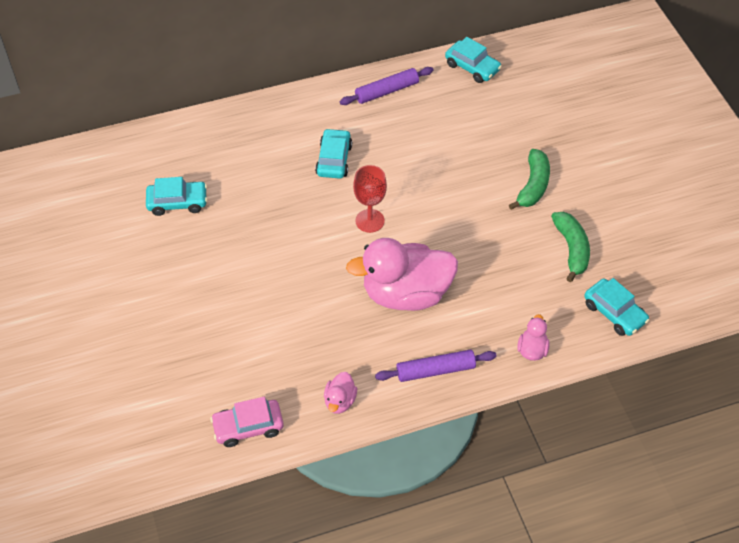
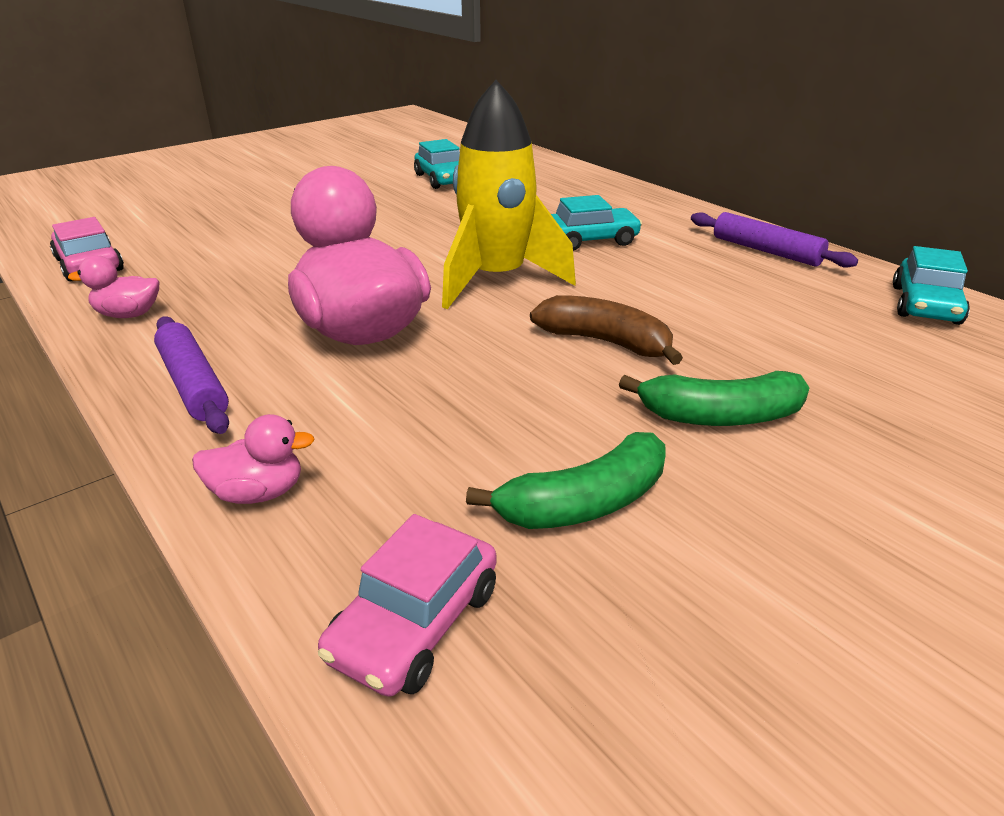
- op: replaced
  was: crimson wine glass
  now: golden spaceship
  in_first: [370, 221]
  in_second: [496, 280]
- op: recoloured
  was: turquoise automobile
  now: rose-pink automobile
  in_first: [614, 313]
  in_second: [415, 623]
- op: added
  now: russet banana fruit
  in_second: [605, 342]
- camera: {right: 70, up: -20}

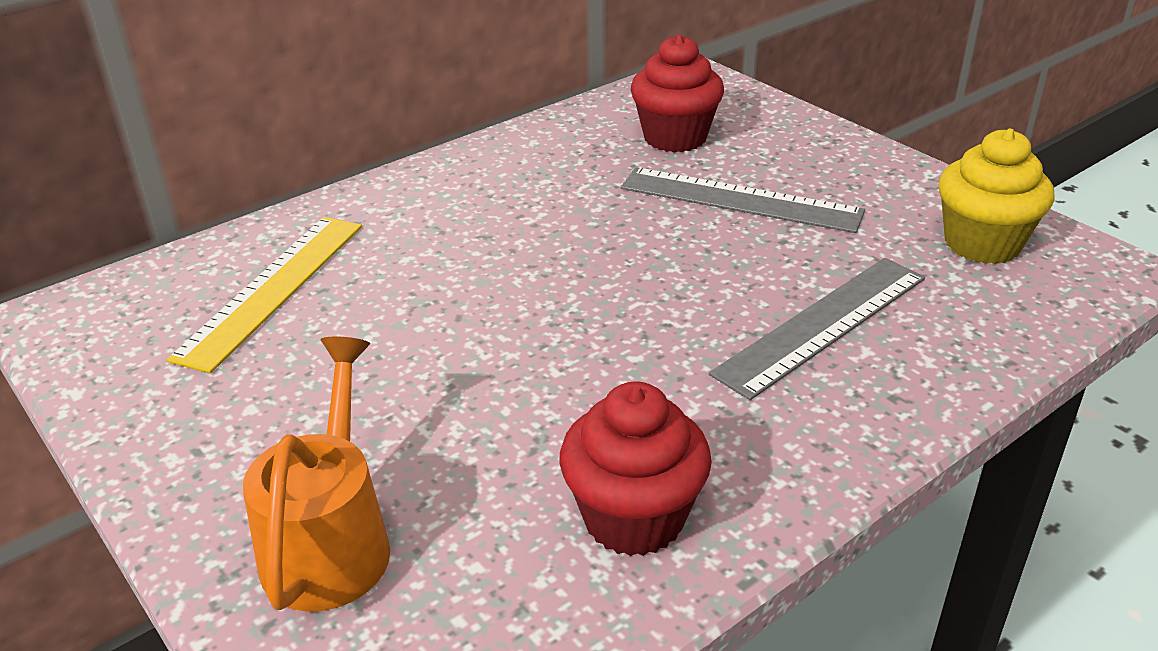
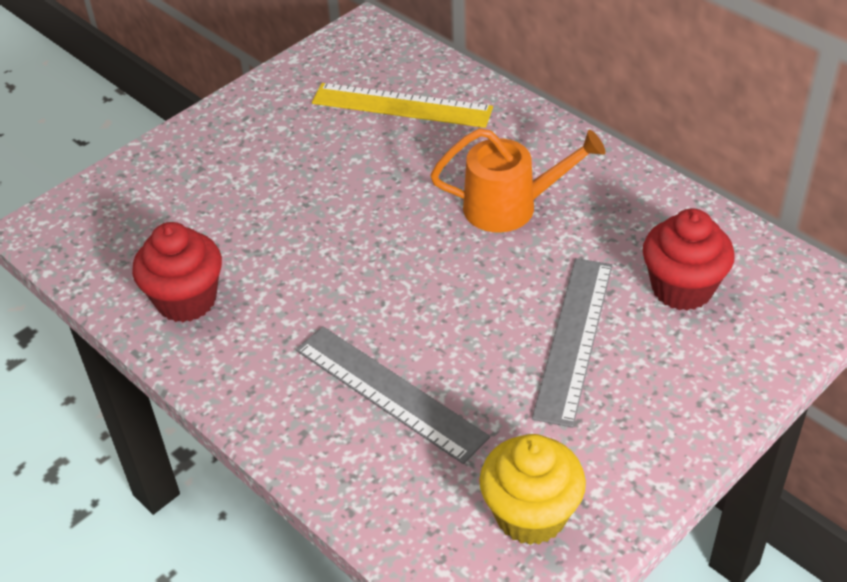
- op: moved
  was: bright orange watering pot
  in_first: [330, 540]
  in_second: [511, 206]
- camera: {right: 85, up: 10}

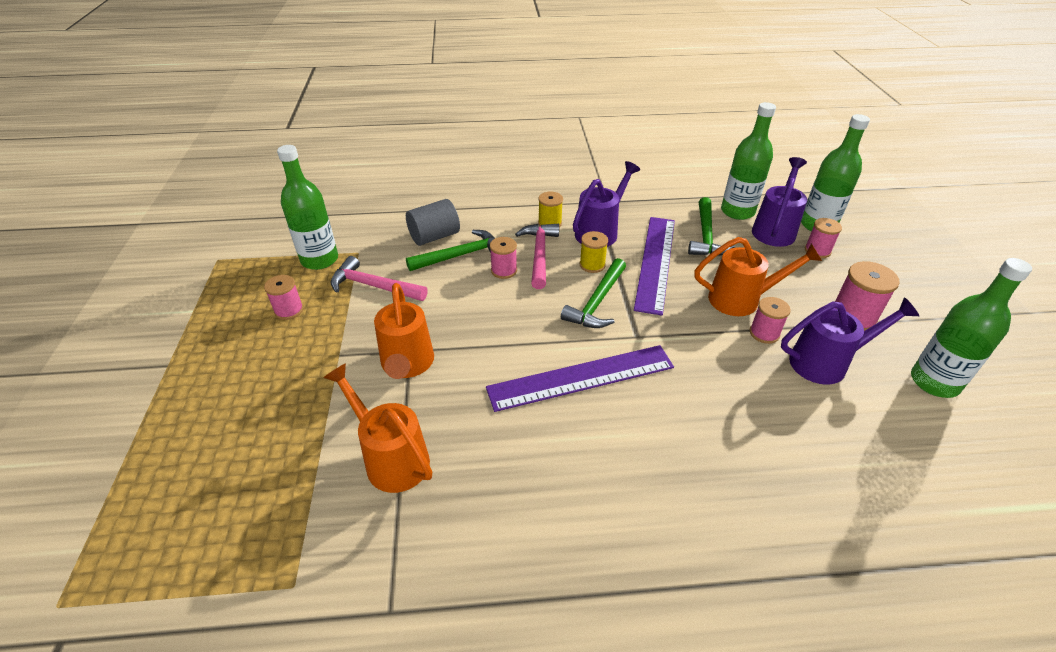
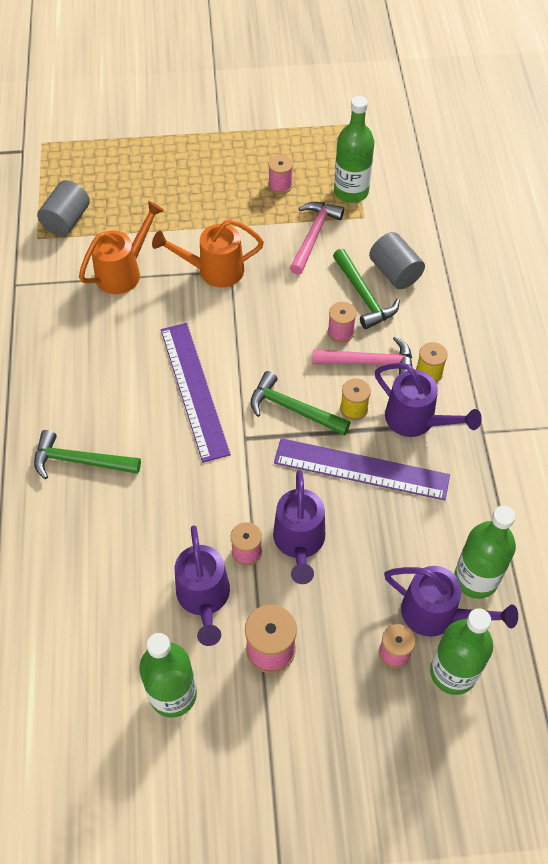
- op: moved
  was: emerald hammer
  in_first: [706, 236]
  in_second: [80, 461]
- op: recoloured
  was: bright orange watering pot
  now: purple watering pot
  in_first: [741, 300]
  in_second: [299, 542]
- op: added
  now: gray solid cylinder
  in_second: [66, 220]
- camera: {right: 90, up: 15}

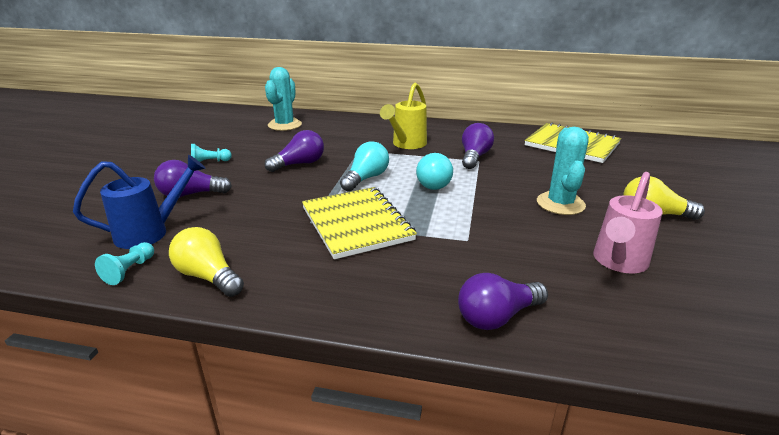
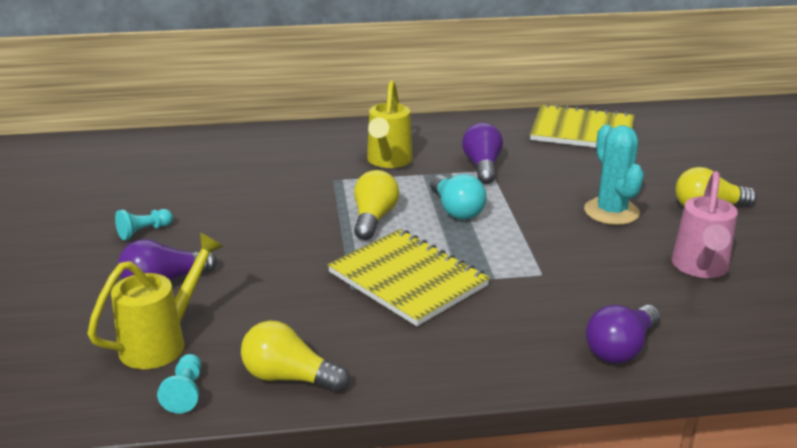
- op: recoloured
  was: cobalt watering pot
  now: golden watering pot
  in_first: [151, 232]
  in_second: [162, 342]
- op: removed
  was: purple lightbulb
  in_first: [299, 164]
- op: removed
  was: turquoise prickly plant
  in_first: [285, 125]
- op: recoloured
  was: turquoise lightbulb
  now: golden lightbulb
  in_first: [366, 178]
  in_second: [373, 219]
- camera: {right: -20, up: 0}

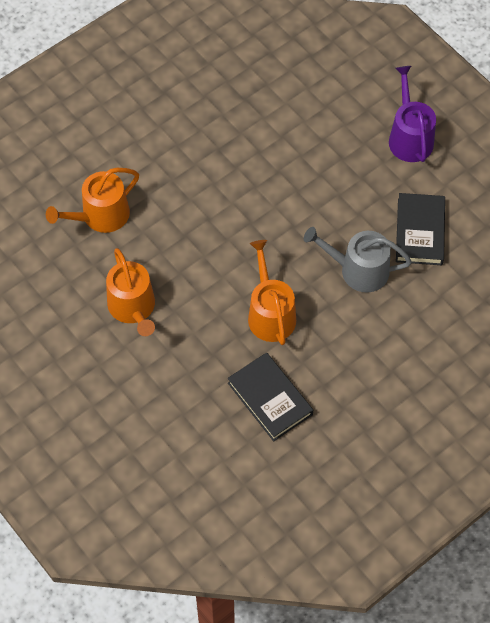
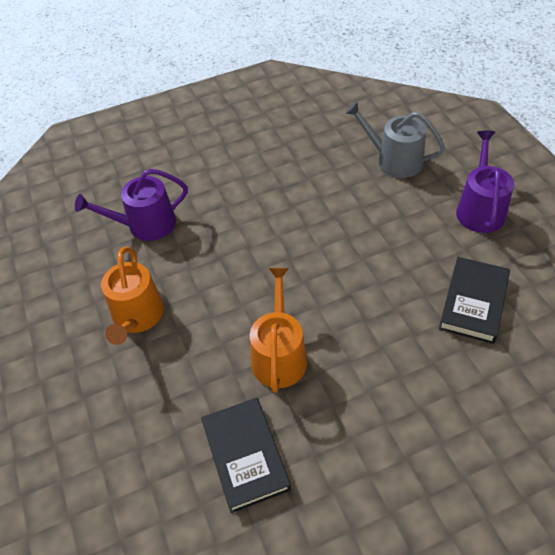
- op: recoloured
  was: bright orange watering pot
  now: purple watering pot
  in_first: [100, 216]
  in_second: [145, 225]
- op: moved
  was: gray watering pot
  in_first: [358, 270]
  in_second: [393, 160]
- camera: {right: 20, up: -10}

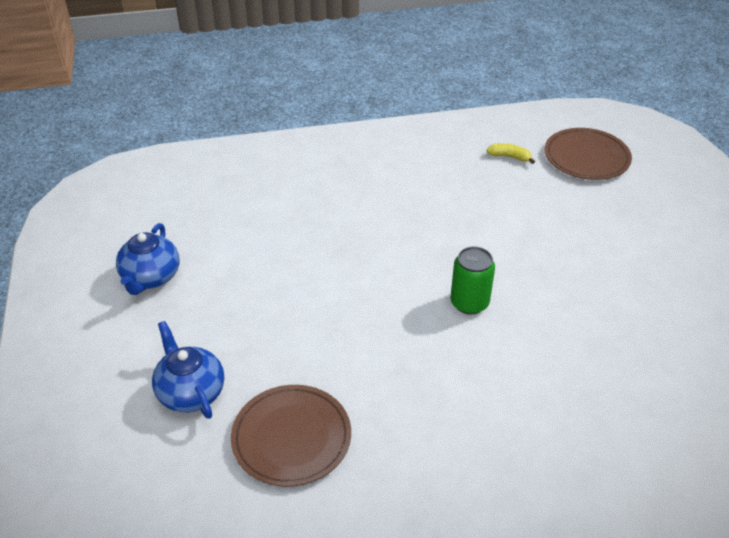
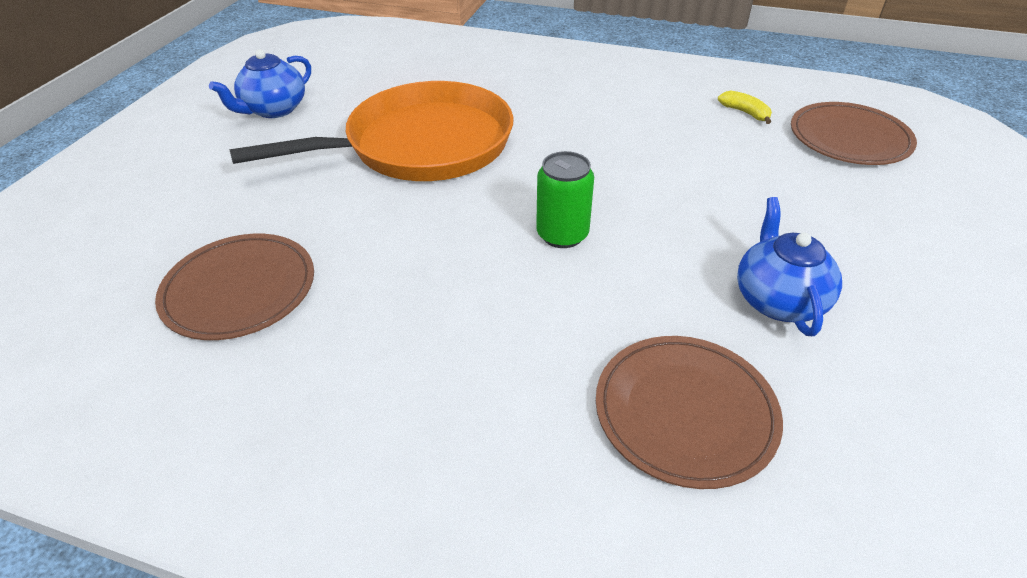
- op: moved
  was: cobalt tea pot
  in_first: [191, 392]
  in_second: [778, 300]
- op: added
  now: bright orange frying pan
  in_second: [421, 145]
- op: added
  now: russet flat dish
  in_second: [685, 412]
- camera: {right: 30, up: 0}

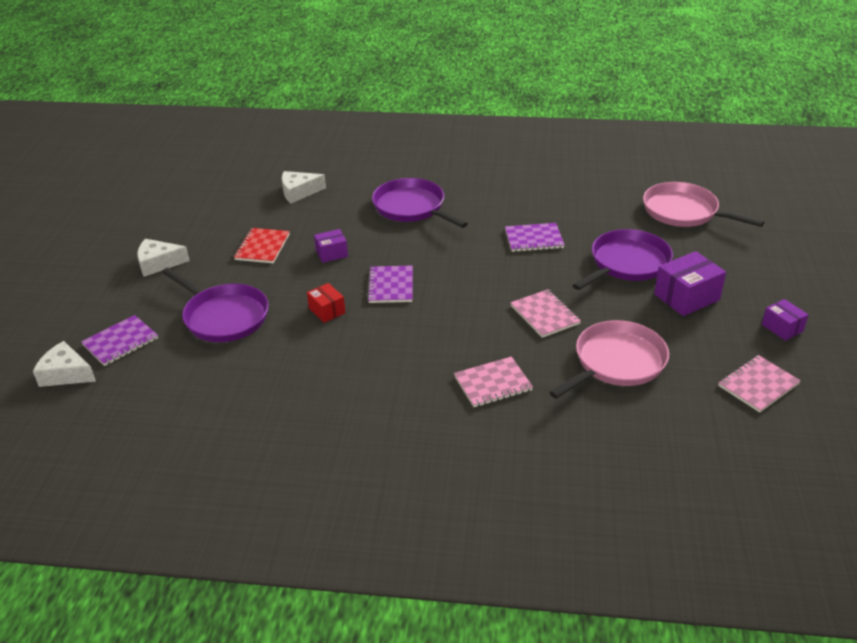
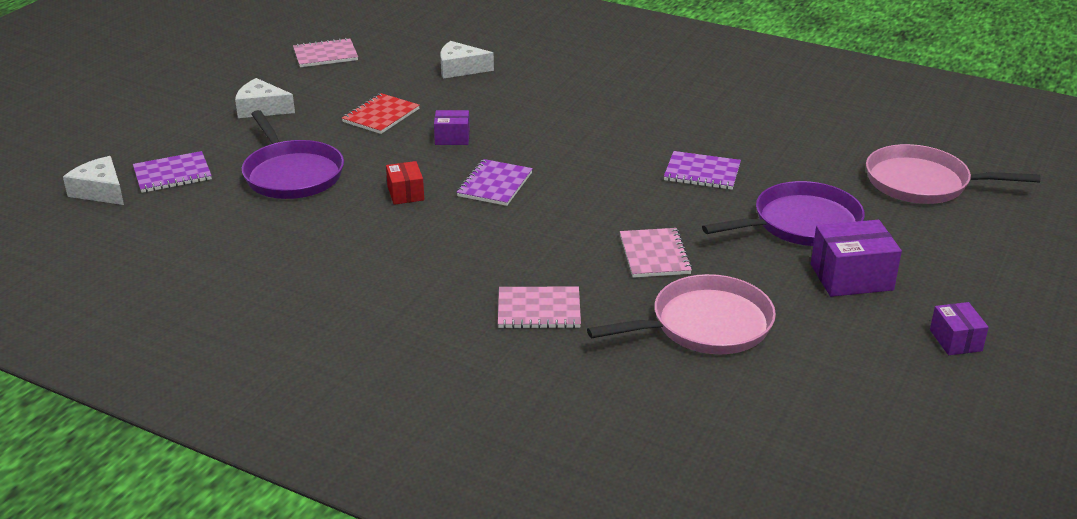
- op: removed
  was: purple frying pan
  in_first: [411, 207]
- op: turned
  was: rose-pink frying pan
  in_first: [683, 211]
  in_second: [922, 183]
  clockwise: -45
- op: moved
  was: rose-pink notepad
  in_first: [758, 385]
  in_second: [325, 55]
- camera: {right: 20, up: -5}

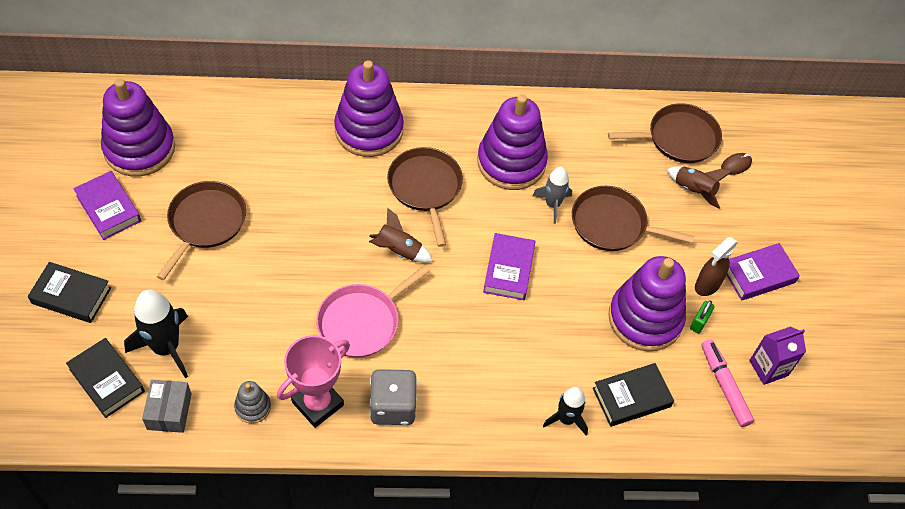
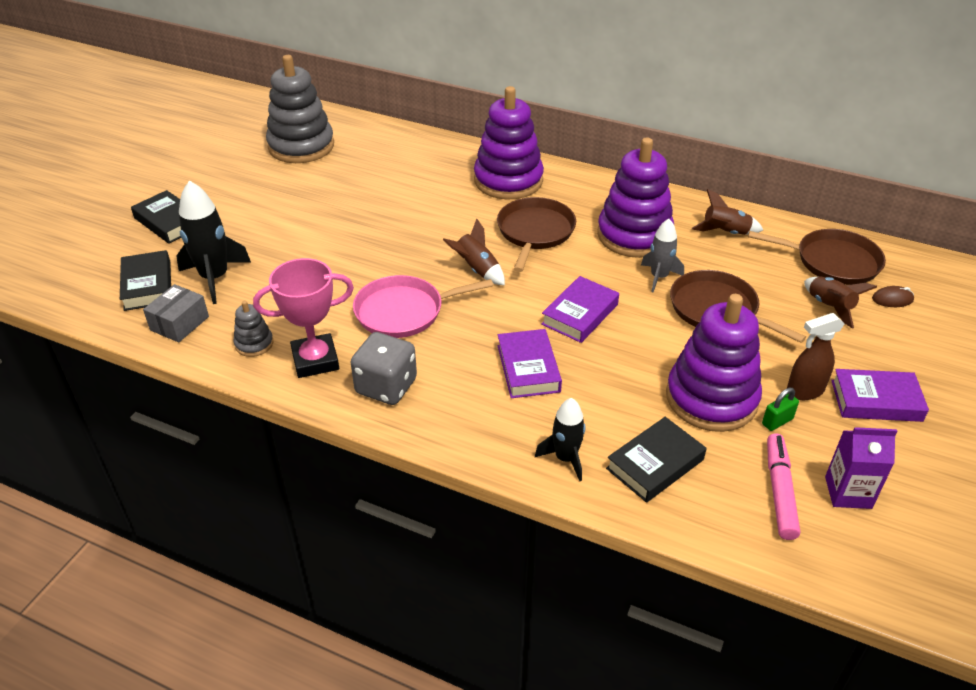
- op: moved
  was: purple book
  in_first: [108, 208]
  in_second: [528, 368]
- op: recoloured
  was: purple stacking rings
  now: gray stacking rings
  in_first: [139, 149]
  in_second: [301, 146]
- op: removed
  was: russet frying pan
  in_first: [205, 223]
- op: turned
  was: black book
  in_first: [631, 397]
  in_second: [655, 464]
  clockwise: -45
- op: added
  now: russet spaceship
  in_second: [725, 233]
- camera: {right: 30, up: -15}

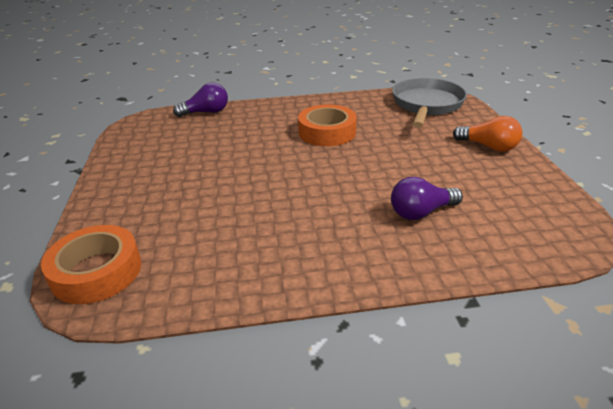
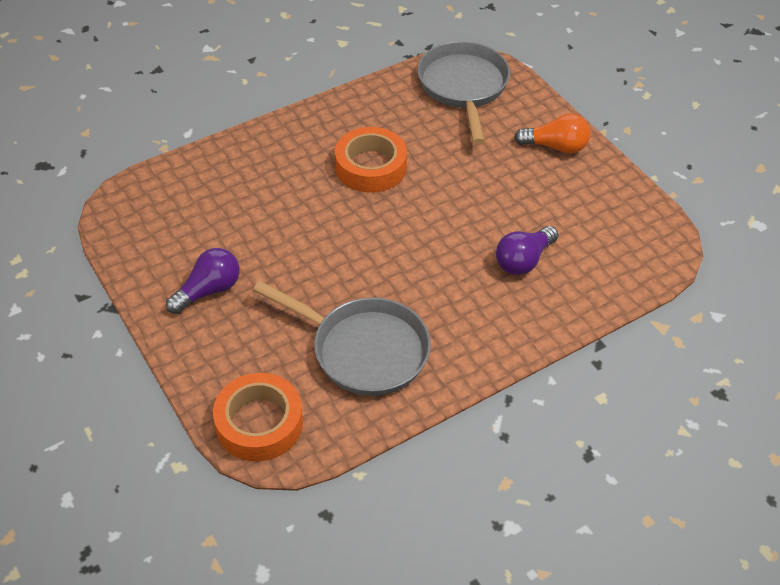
- op: moved
  was: purple lightbulb
  in_first: [206, 112]
  in_second: [209, 290]
- op: added
  now: gray frying pan
  in_second: [363, 350]
- camera: {right: -25, up: 15}

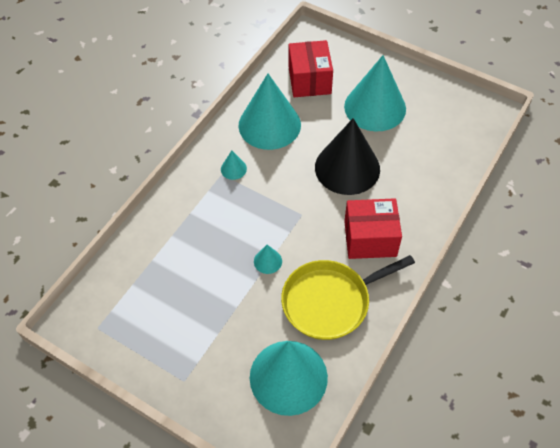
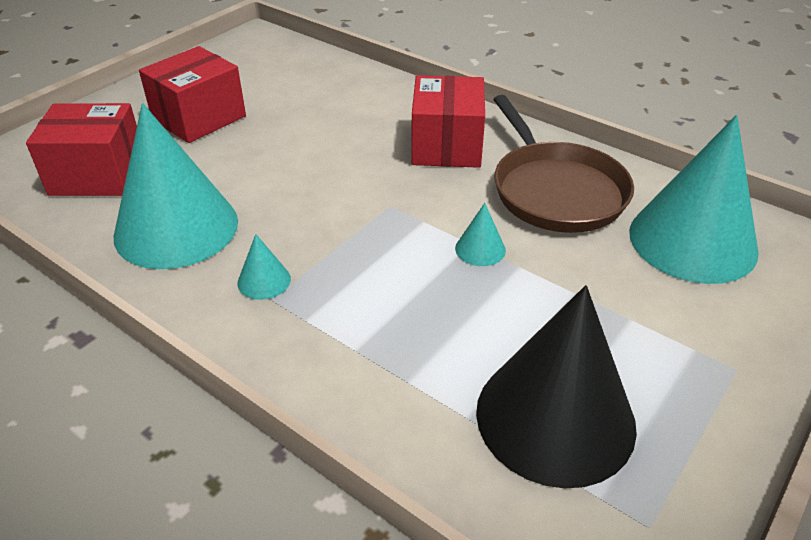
- op: recoloured
  was: golden frying pan
  now: russet frying pan
  in_first: [330, 301]
  in_second: [556, 191]
- op: moved
  was: black cone
  in_first: [347, 168]
  in_second: [555, 417]
- op: replaced
  was: turquoise cone
  now: crimson package
  in_first: [375, 107]
  in_second: [199, 118]
- camera: {right: -85, up: -15}

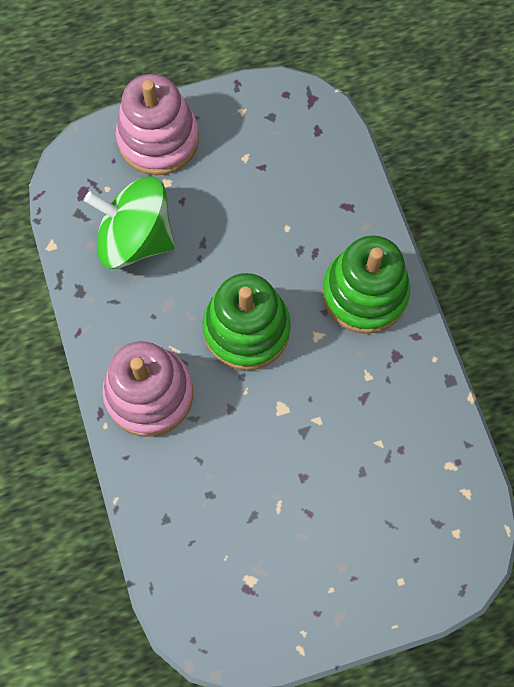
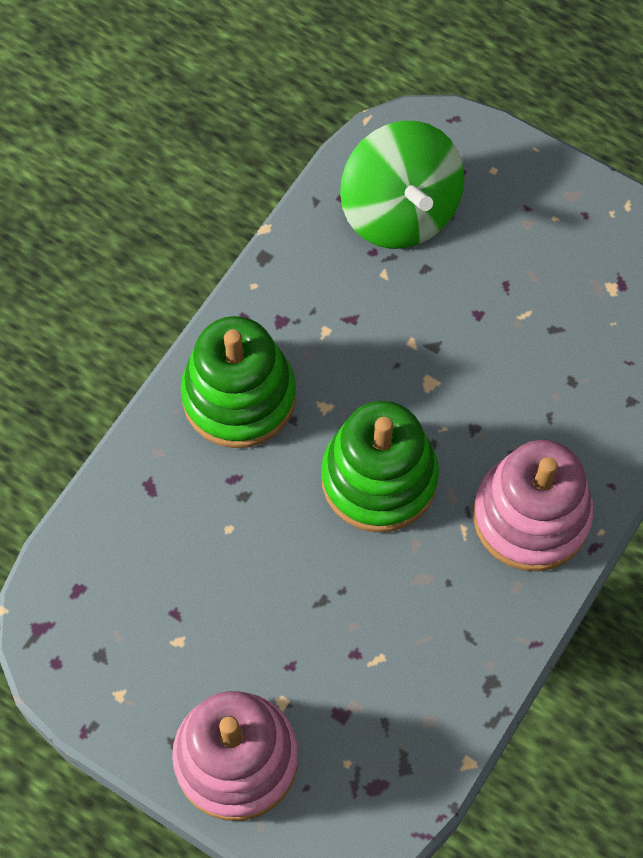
- op: moved
  was: emerald spinning top
  in_first: [136, 239]
  in_second: [400, 211]
- camera: {right: -130, up: -5}

